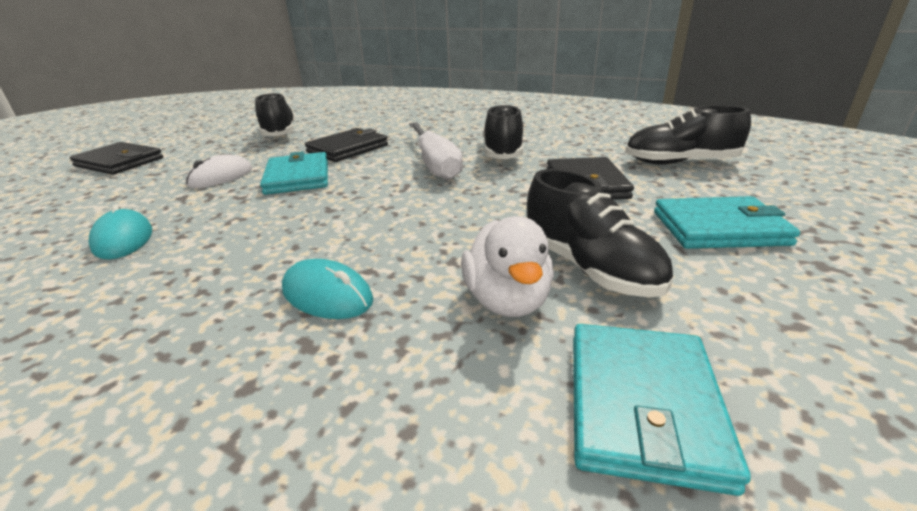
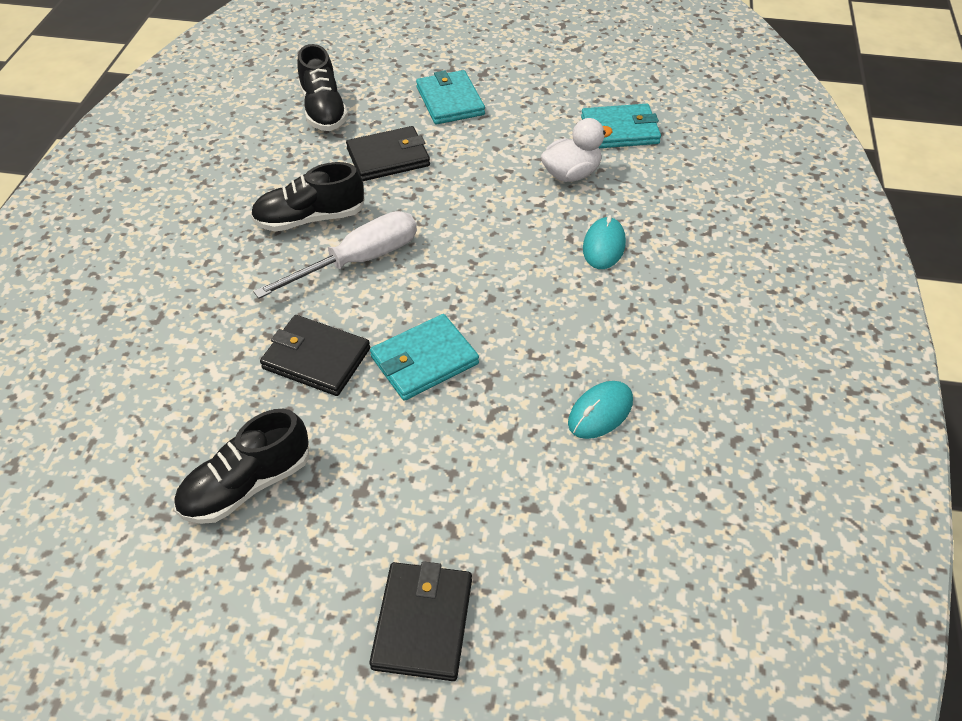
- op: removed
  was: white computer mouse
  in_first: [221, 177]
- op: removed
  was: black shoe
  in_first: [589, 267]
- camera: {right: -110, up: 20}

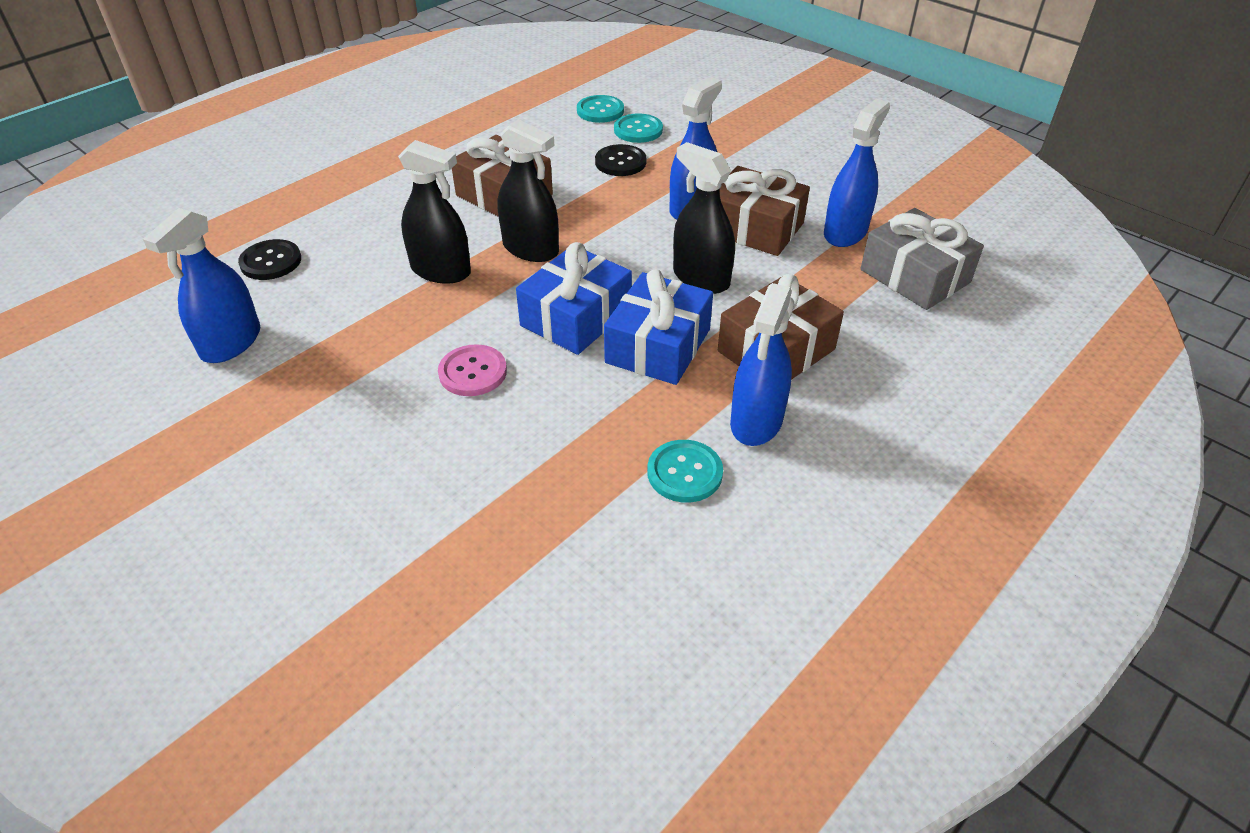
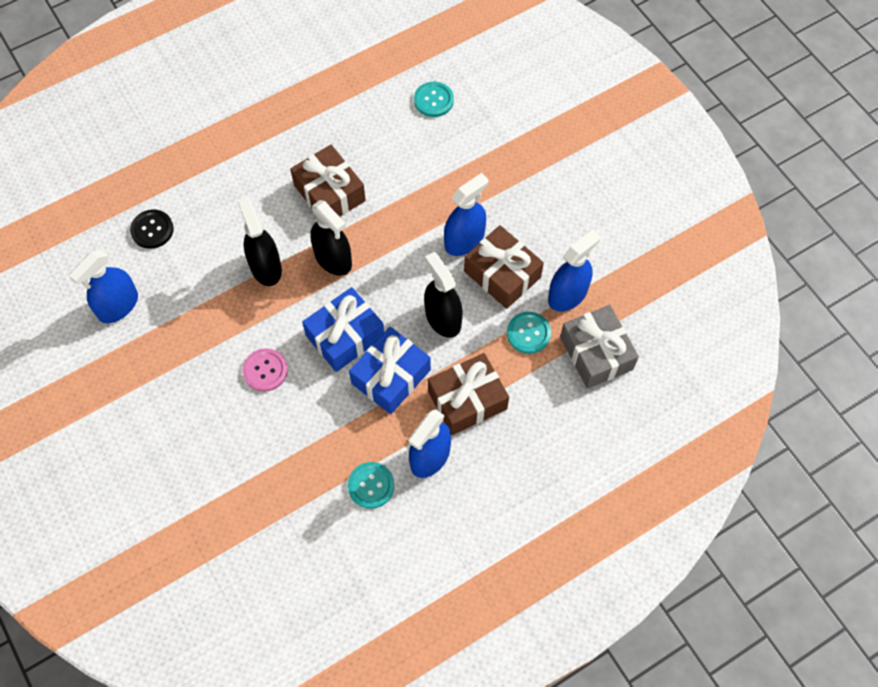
- op: turned
  was: black sprayer
  in_first: [441, 270]
  in_second: [265, 267]
  clockwise: -150
- op: removed
  was: black shirt button
  in_first: [620, 162]
- op: moved
  was: turquoise shirt button
  in_first: [638, 130]
  in_second: [528, 333]
- camera: {right: 15, up: 20}

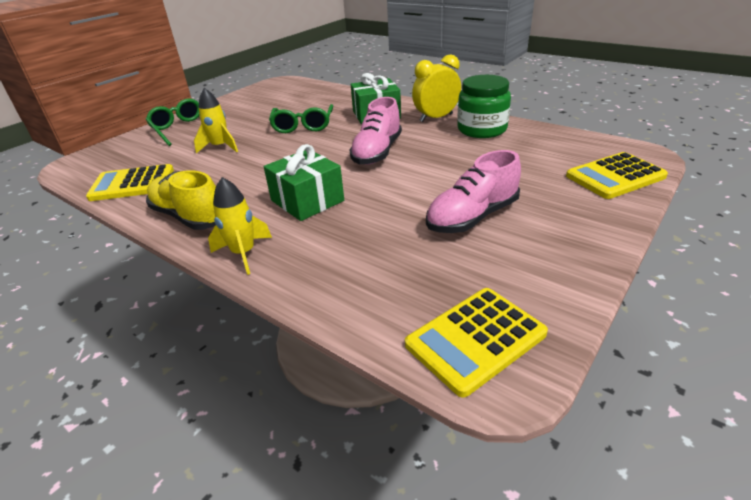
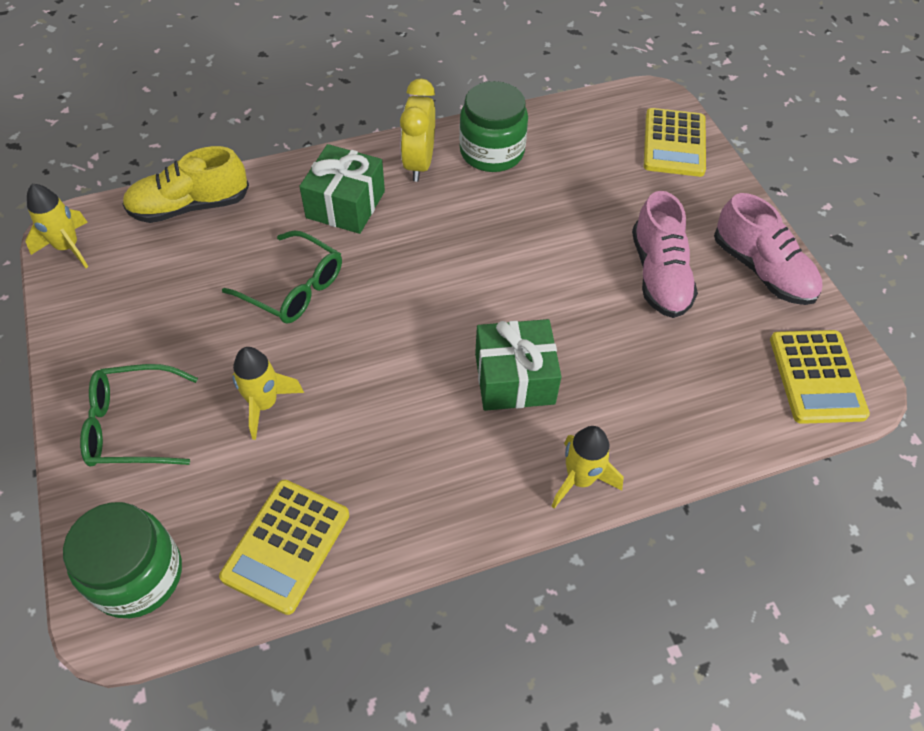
- op: moved
  was: golden shoe
  in_first: [189, 217]
  in_second: [190, 206]
- op: moved
  was: rose-pink shoe
  in_first: [377, 152]
  in_second: [762, 270]
- op: added
  now: golden spaceship
  in_second: [68, 247]
- op: added
  now: emerald jam jar
  in_second: [137, 575]
- camera: {right: -60, up: 20}

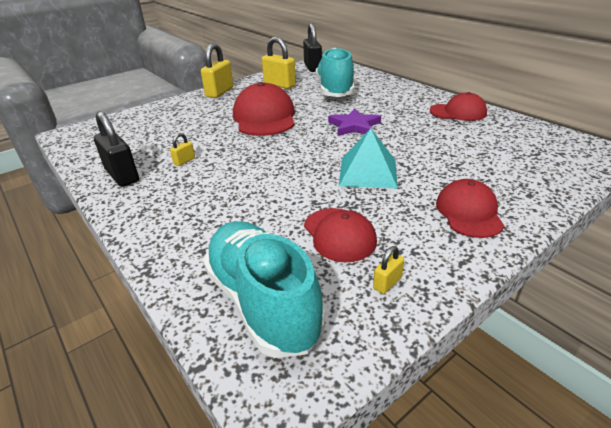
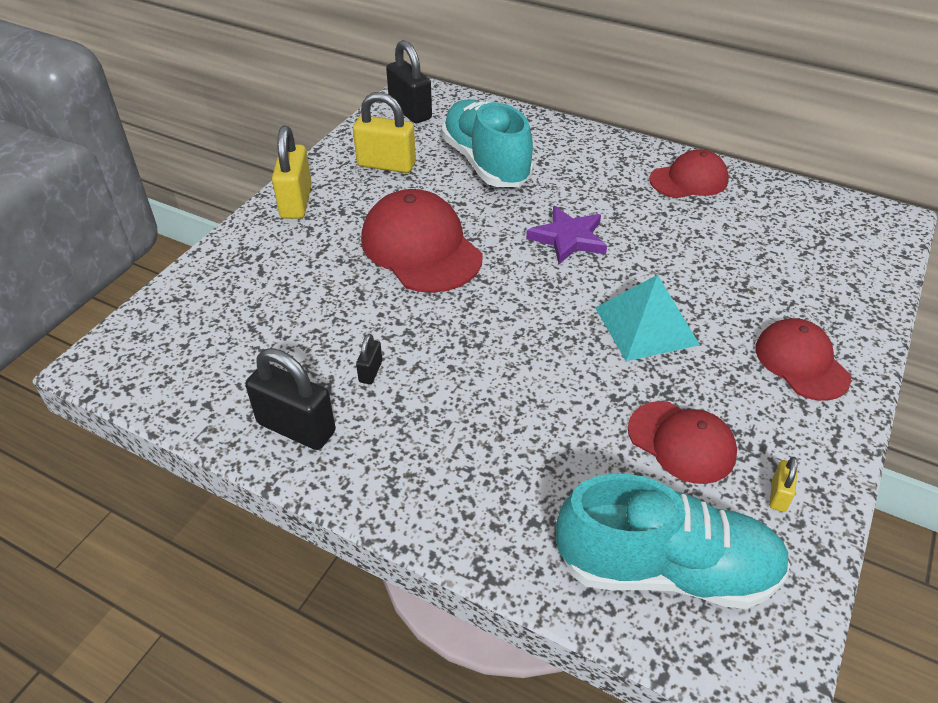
- op: recoloured
  was: golden padlock
  now: black padlock
  in_first: [184, 161]
  in_second: [370, 371]
- op: turned
  was: turquoise shoe
  in_first: [263, 301]
  in_second: [666, 569]
  clockwise: 150
- camera: {right: -25, up: 10}

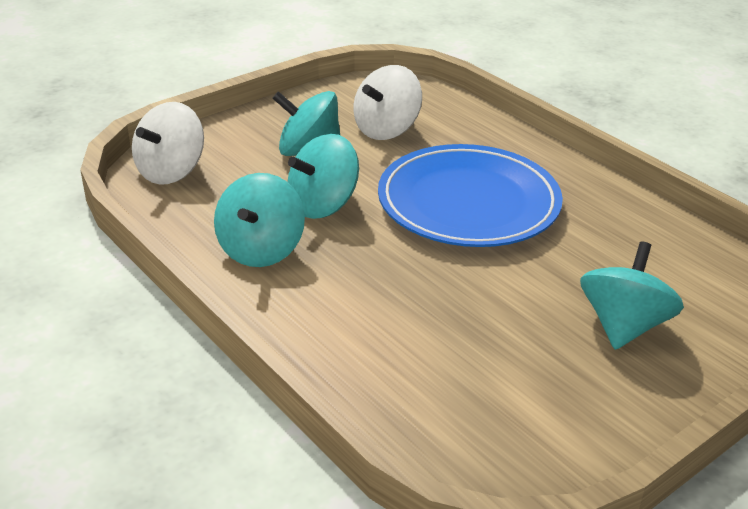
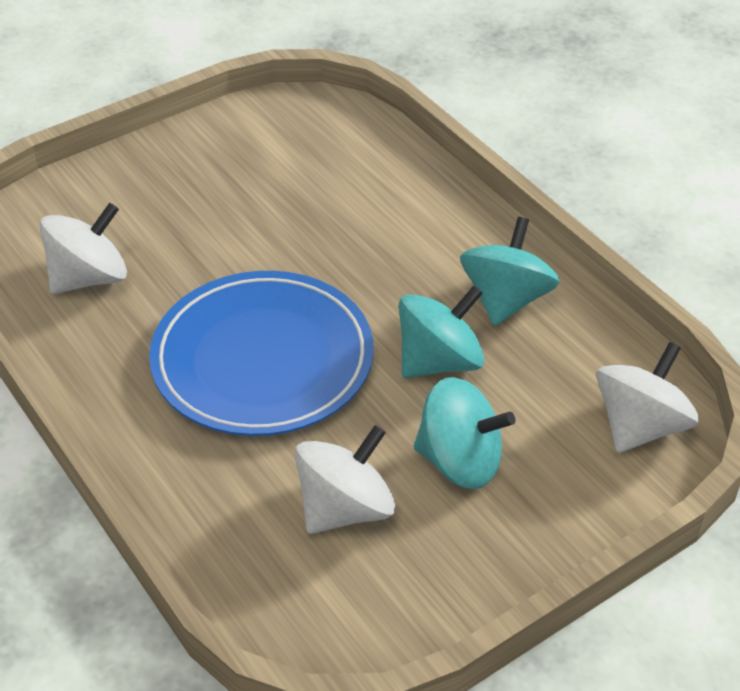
- op: removed
  was: turquoise spinning top
  in_first: [623, 326]
- op: added
  now: white spinning top
  in_second: [89, 278]
- camera: {right: -175, up: 10}

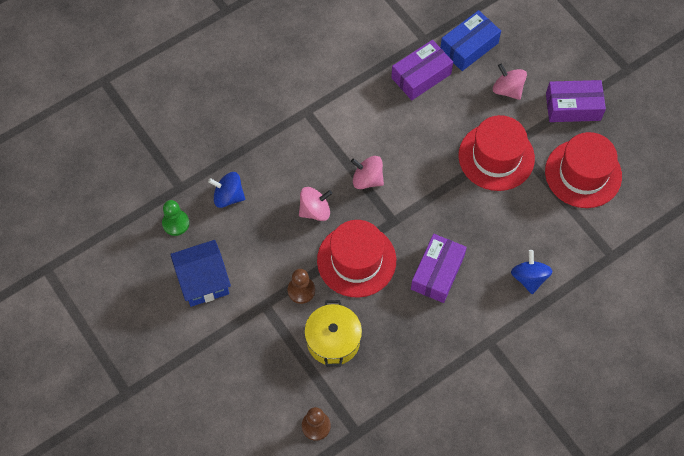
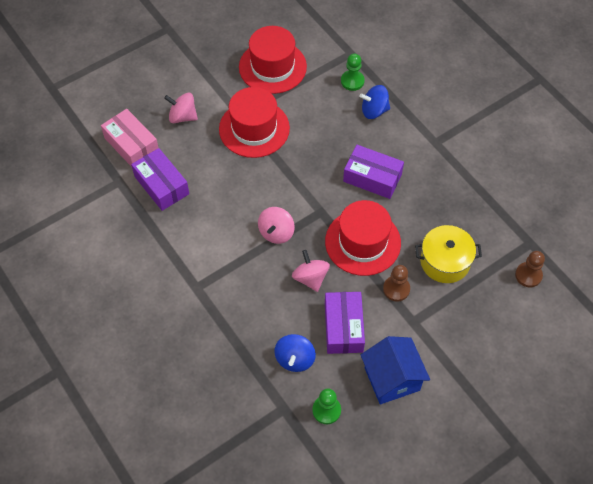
- op: recoloured
  was: cobalt package
  now: rose-pink package
  in_first: [469, 47]
  in_second: [131, 145]
- op: turned
  was: rose-pink spinning top
  in_first: [507, 89]
  in_second: [182, 116]
  clockwise: 60
- op: moved
  was: purple package
  in_first: [573, 107]
  in_second: [343, 327]
- op: added
  now: emerald chess pawn
  in_second: [352, 81]
- camera: {right: -90, up: -5}

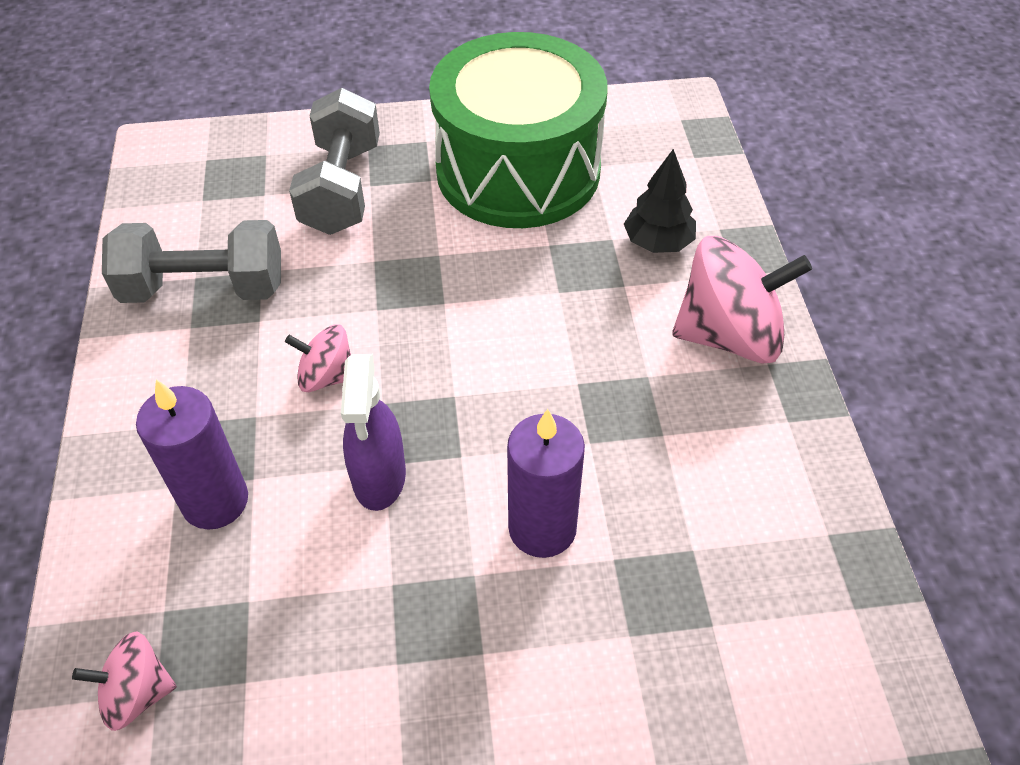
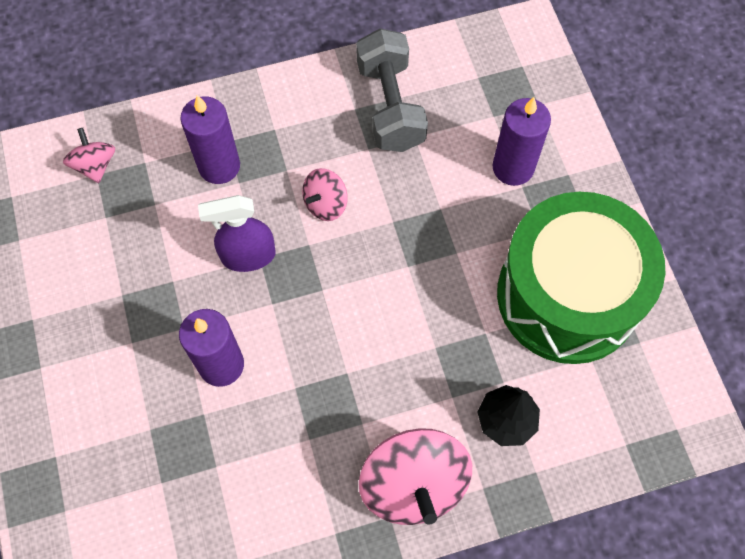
- op: turned
  was: rose-pink spinning top
  in_first: [326, 376]
  in_second: [325, 204]
  clockwise: -135
- op: replaced
  was: gray hand weight
  now: purple candle
  in_first: [342, 188]
  in_second: [513, 167]
- camera: {right: 80, up: 15}

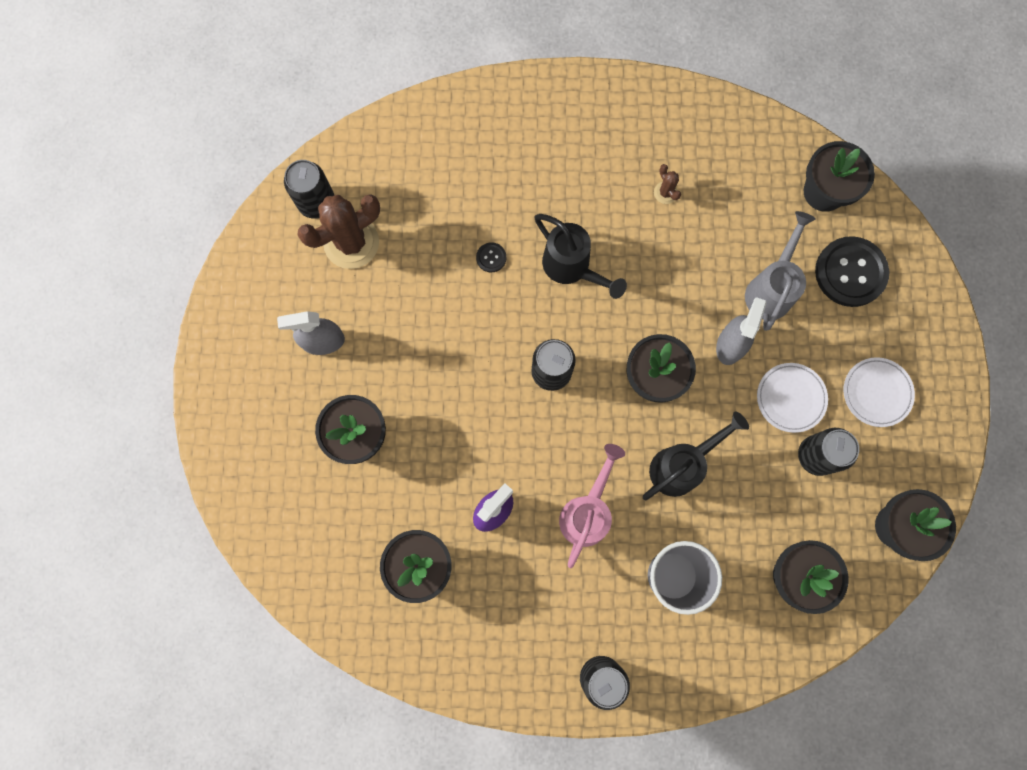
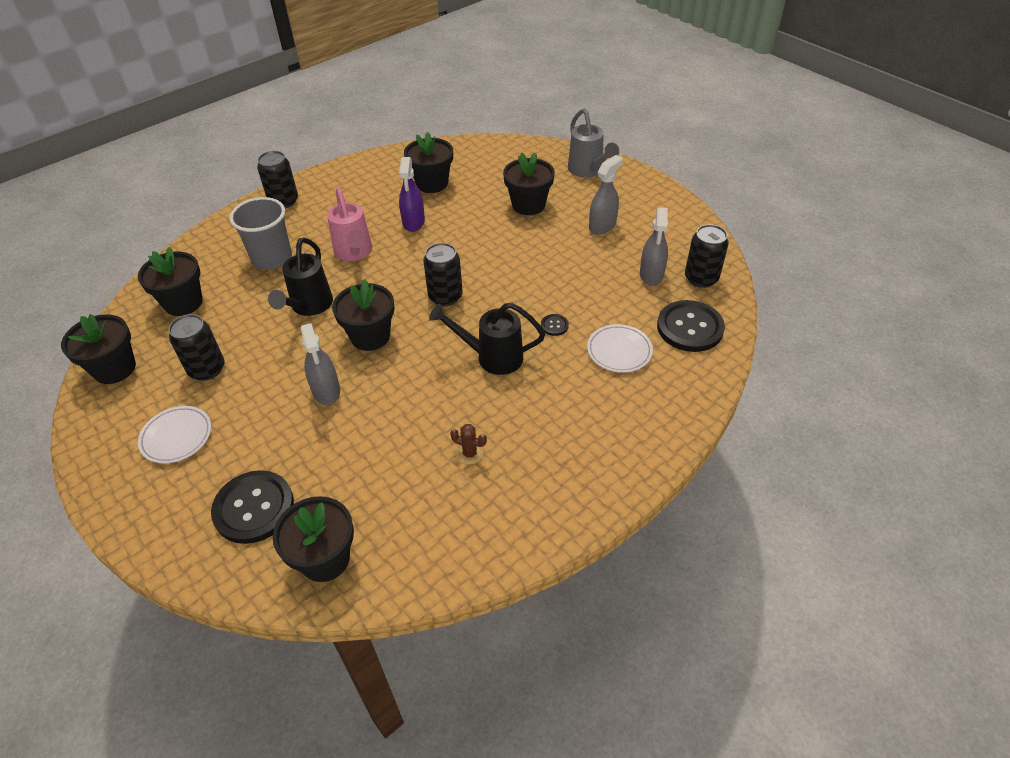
- op: replaced
  was: russet prickly plant
  now: gray sprayer
  in_first: [351, 243]
  in_second: [651, 274]
- op: moved
  was: gray watering pot
  in_first: [771, 288]
  in_second: [588, 171]
- op: moved
  was: white flat dish
  in_first: [790, 398]
  in_second: [619, 351]
- op: added
  now: black shirt button
  in_second: [690, 328]
- camera: {right: 140, up: -30}

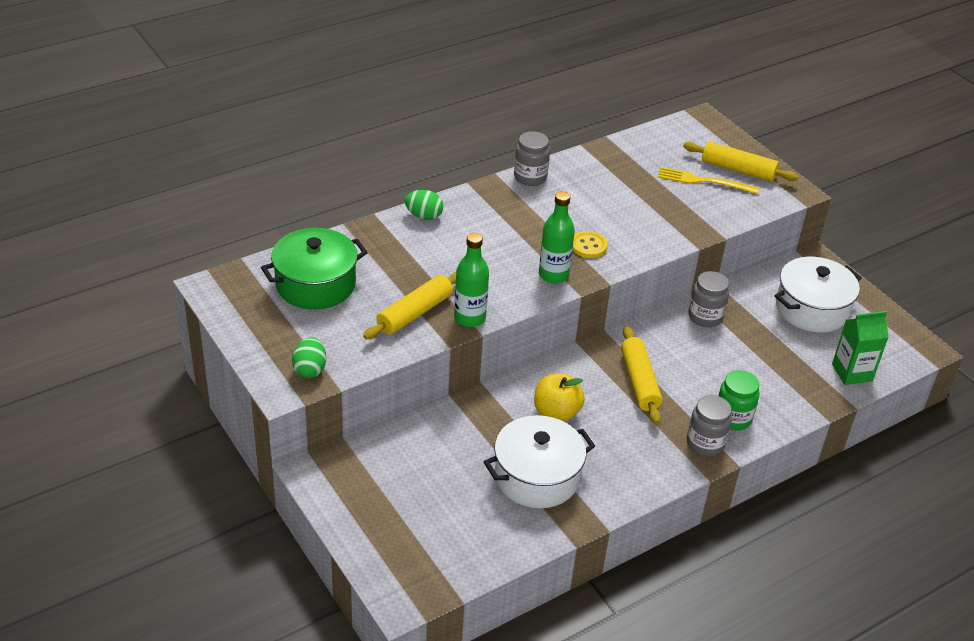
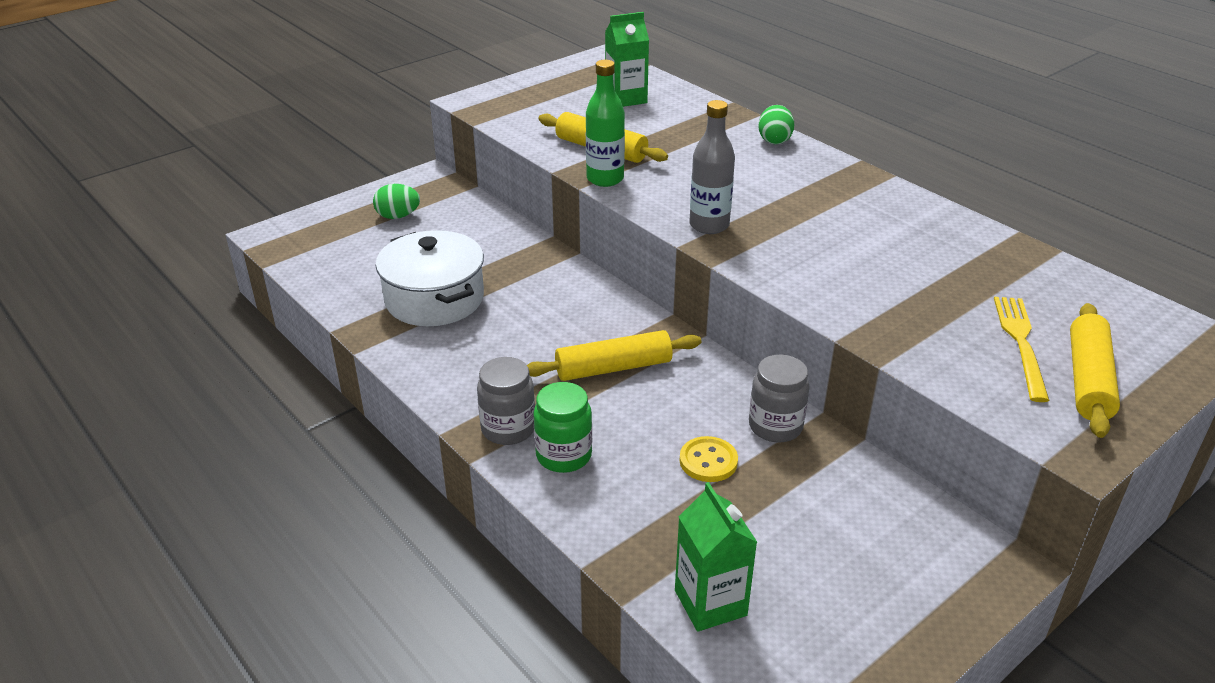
- op: replaced
  was: emerald cooking pot
  now: emerald carton
  in_first: [315, 284]
  in_second: [626, 99]
- op: moved
  was: emerald toy egg
  in_first: [310, 369]
  in_second: [398, 216]
- op: removed
  was: gray jam jar
  in_first: [530, 177]
- op: removed
  was: golden apple fruit
  in_first: [556, 412]
- op: recoloured
  was: emerald flask
  now: gray flask
  in_first: [553, 275]
  in_second: [709, 225]
- op: moved
  was: golden shirt button
  in_first: [588, 246]
  in_second: [708, 461]
- op: removed
  was: white cooking pot
  in_first: [811, 309]
- camera: {right: 85, up: -5}

